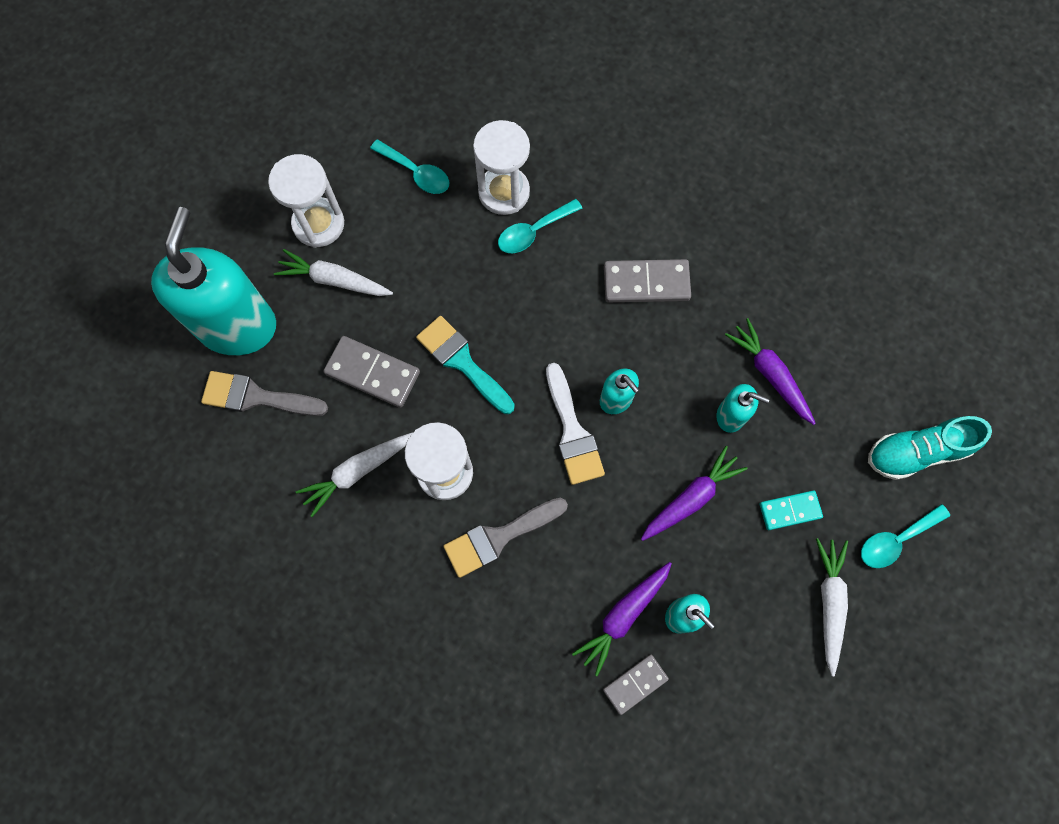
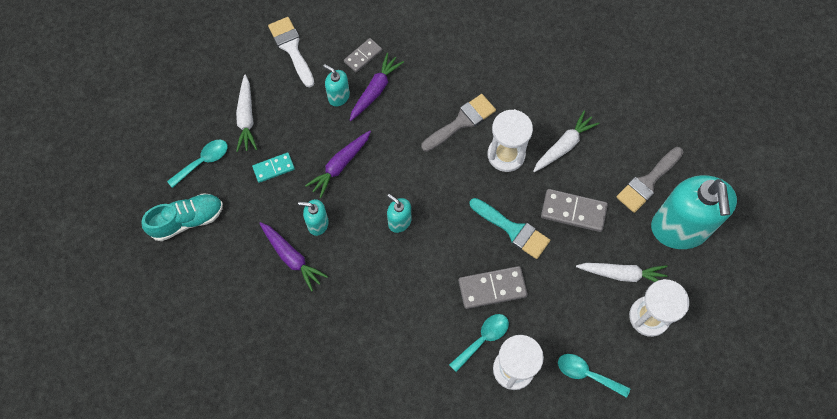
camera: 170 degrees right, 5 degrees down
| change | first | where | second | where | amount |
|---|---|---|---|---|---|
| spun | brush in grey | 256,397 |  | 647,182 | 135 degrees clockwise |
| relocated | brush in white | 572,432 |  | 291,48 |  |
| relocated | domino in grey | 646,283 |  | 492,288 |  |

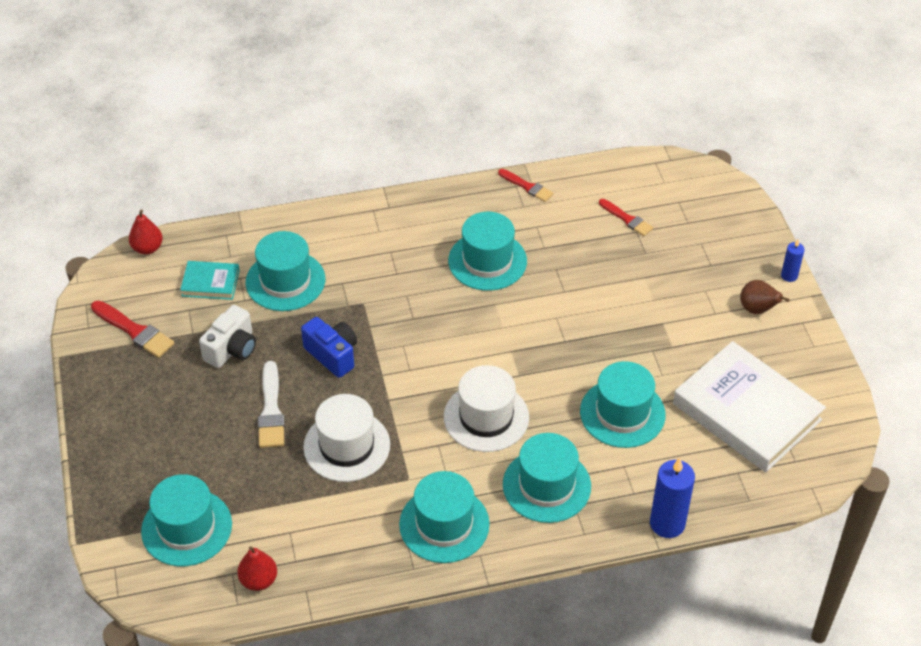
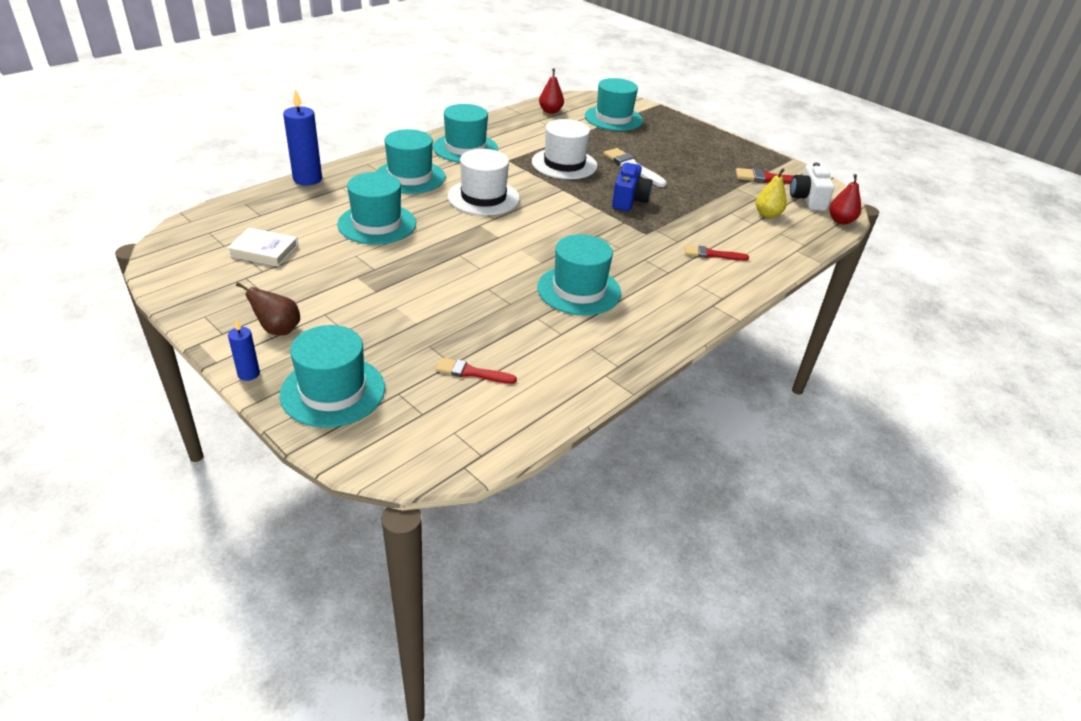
camera: 145 degrees right, 10 degrees down
| change | first | where | second | where | amount |
|---|---|---|---|---|---|
| exchanged | book in turquoise | 210,283 | pear in yellow | 767,214 |  |
| relocated | camera in white | 232,349 |  | 807,199 |  |
| relocated | hat in turquoise | 285,281 |  | 333,391 |  |
| spun | camera in blue | 332,355 |  | 629,200 | 90 degrees counterclockwise |
| relocated | brush in red | 527,186 |  | 712,254 |  |
| size | book in white | 746,412 |  | 264,250 | x0.47 |

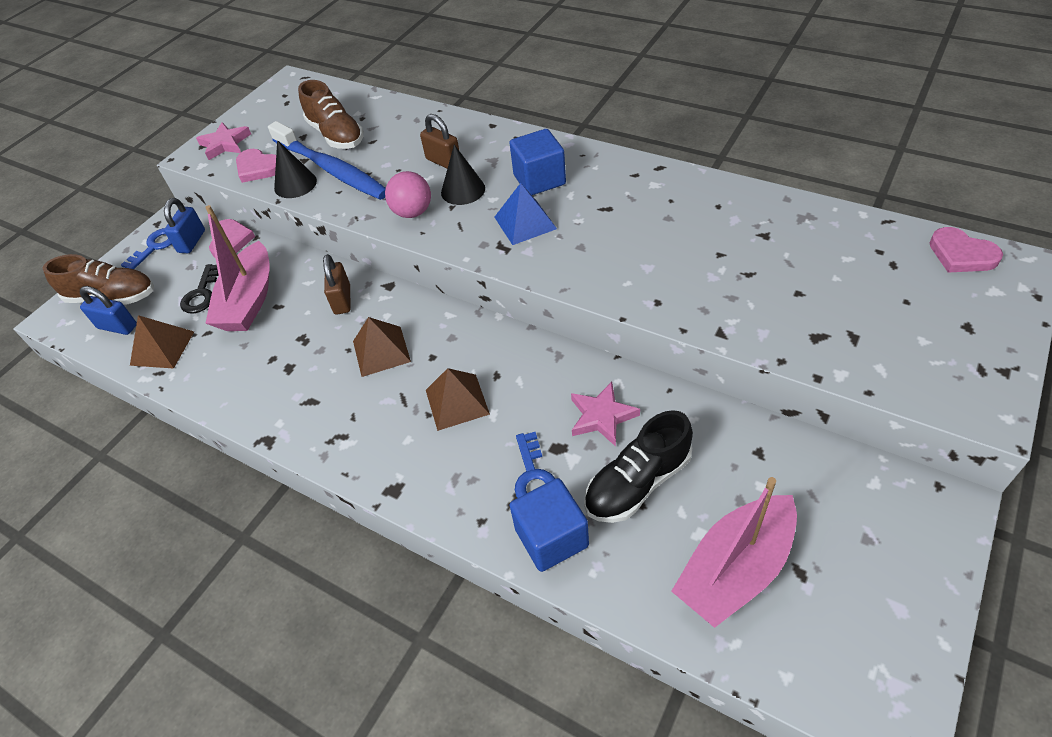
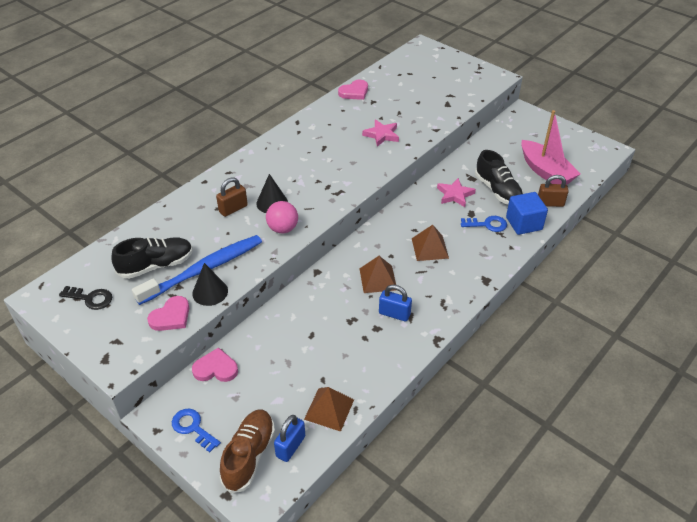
camera: 85 degrees left, 5 degrees down
| change | first | where | second | where | amount |
|---|---|---|---|---|---|
| relocated | padlock in blue | 192,241 |  | 394,314 |  |
| relocated | key in black | 202,294 |  | 90,298 |  |
| relocated | star in pink | 225,144 |  | 381,135 |  |
| missing | boat in pink | 249,300 |  |  |  |
| colour | shoe in brown | 336,135 | shoe in black | 156,265 |  |
| relocated | padlock in brown | 342,300 |  | 550,203 |  |
| missing | pyramid in blue | 525,222 |  |  |  |
| missing | cube in blue | 539,180 |  |  |  |
| relocated | heart in pink | 961,254 |  | 354,92 |  |

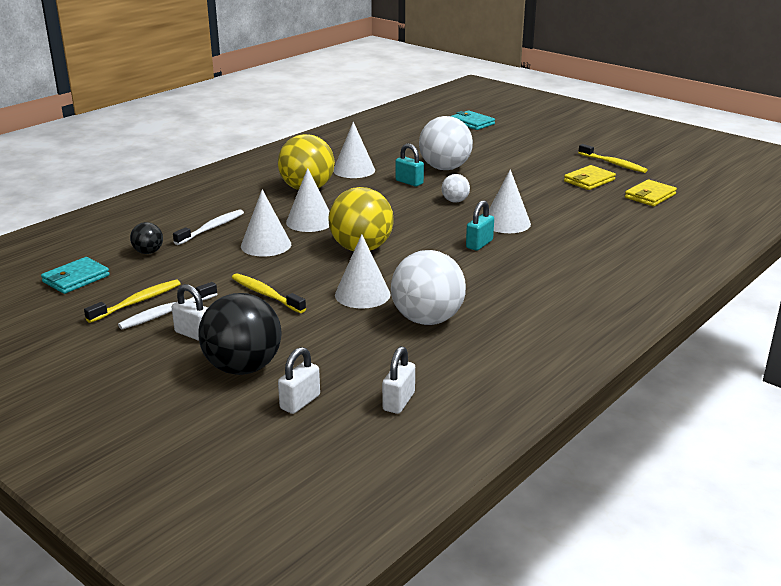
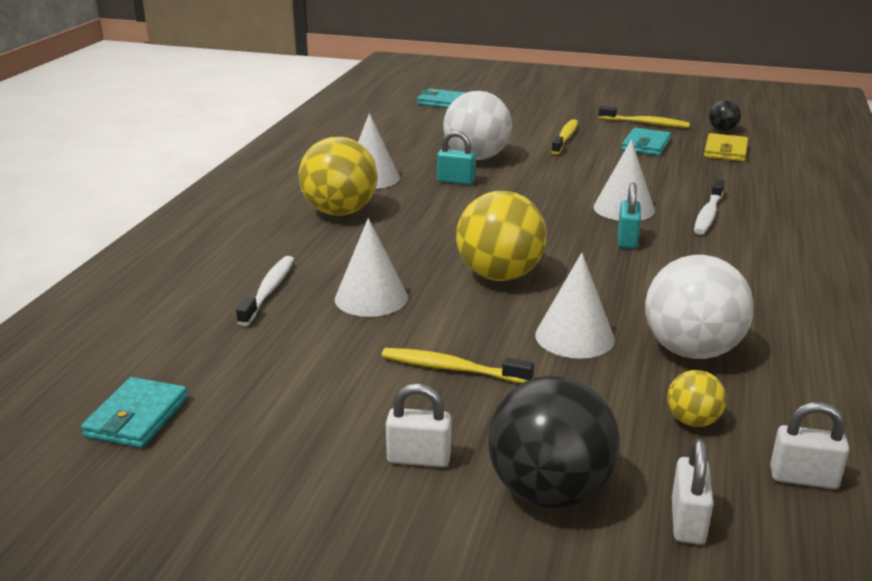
camera: 25 degrees left, 0 degrees up
| change | first | where | second | where | amount |
|---|---|---|---|---|---|
| relocated | toothbrush in yellow | 137,302 |  | 565,138 |  |
| relocated | toothbrush in white | 166,312 |  | 708,214 |  |
| relocated | ball in black | 148,252 |  | 722,130 |  |
| missing | cone in white | 310,221 |  |  |  |
| spun | padlock in white | 399,401 |  | 803,478 | 75 degrees counterclockwise |
| missing | ball in white | 455,201 |  |  |  |
| colour | wallet in yellow | 589,180 | wallet in turquoise | 646,145 |  |
| appeared |  |  | ball in yellow | 692,421 |  |

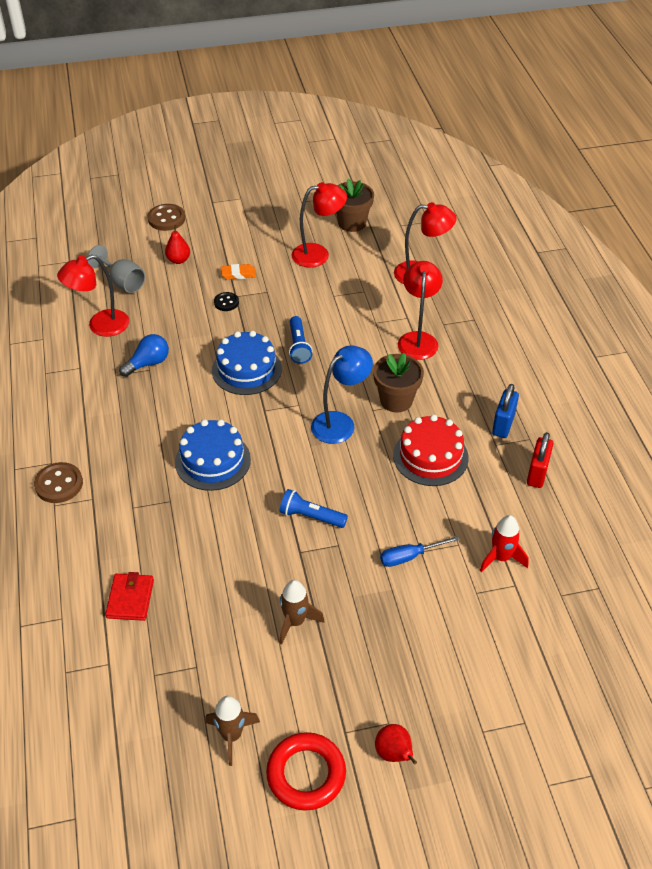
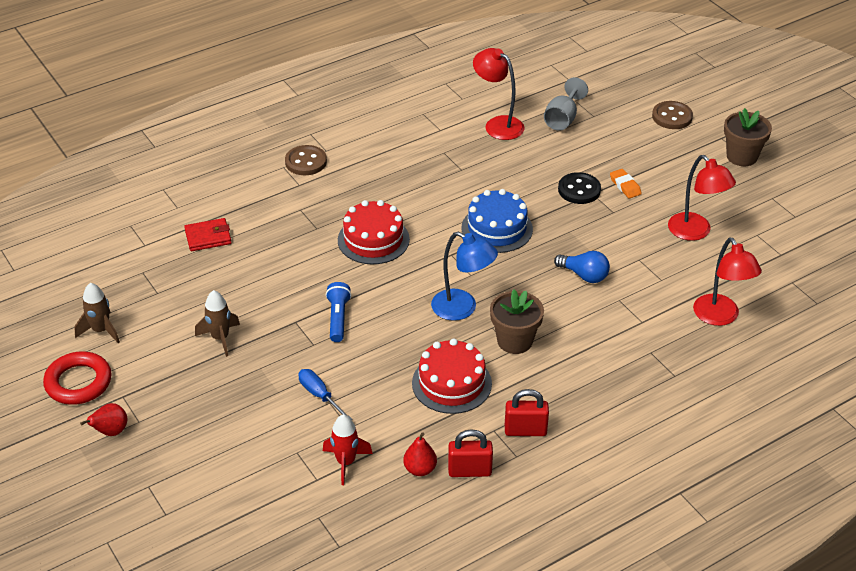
camera: 70 degrees right, 5 degrees down
| change | first | where | second | where | amount |
|---|---|---|---|---|---|
| relocated | light bulb in blue | 148,363 |  | 584,275 |  |
| relocated | pear in red | 178,260 |  | 420,469 |  |
| colour | cake in blue | 213,461 | cake in red | 373,240 |  |
| size | button in black | 226,302 |  | 579,190 | x1.62 |
| missing | flashlight in blue | 298,346 |  |  |  |
| relocated | flower pot in brown | 352,223 |  | 742,156 |  |
| missing | lamp in red | 418,339 |  |  |  |
| colour | padlock in blue | 503,424 | padlock in red | 525,430 |  |

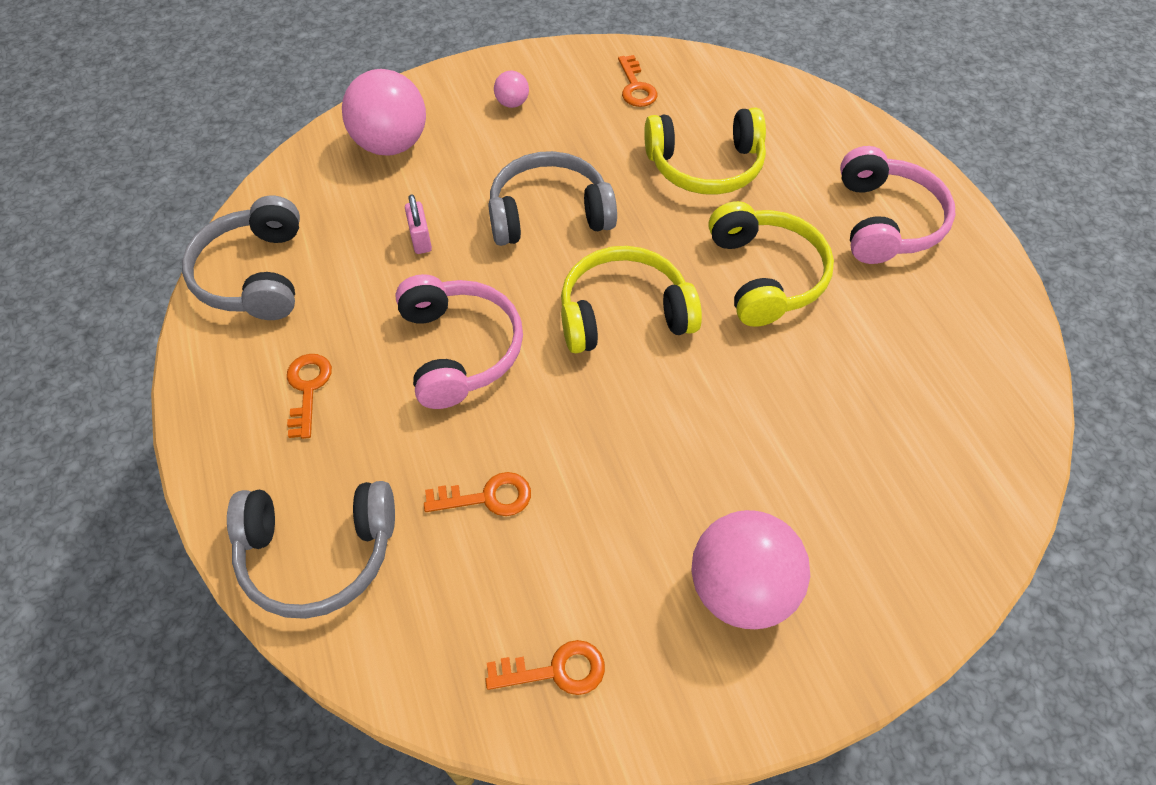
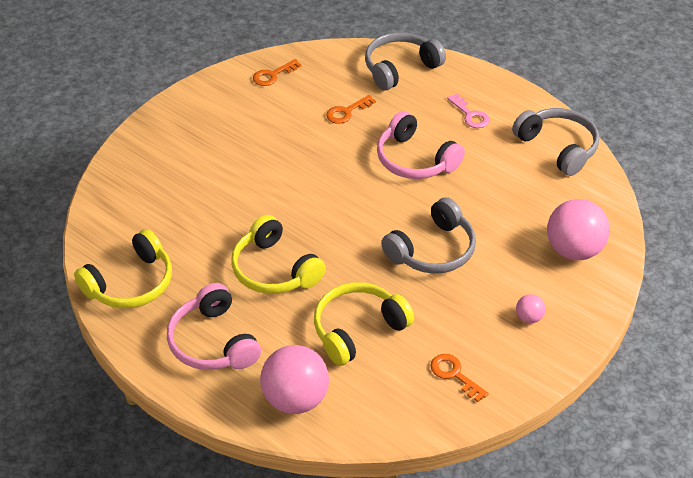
camera: 150 degrees right, 10 degrees down
| change | first | where | second | where | amount |
|---|---|---|---|---|---|
| colour | key in orange | 307,389 | key in pink | 470,115 |  |
| missing | padlock in pink | 420,239 |  |  |  |
| relocated | headphones in yellow | 624,314 |  | 131,283 |  |
| relocated | ball in pink | 741,589 |  | 295,399 |  |

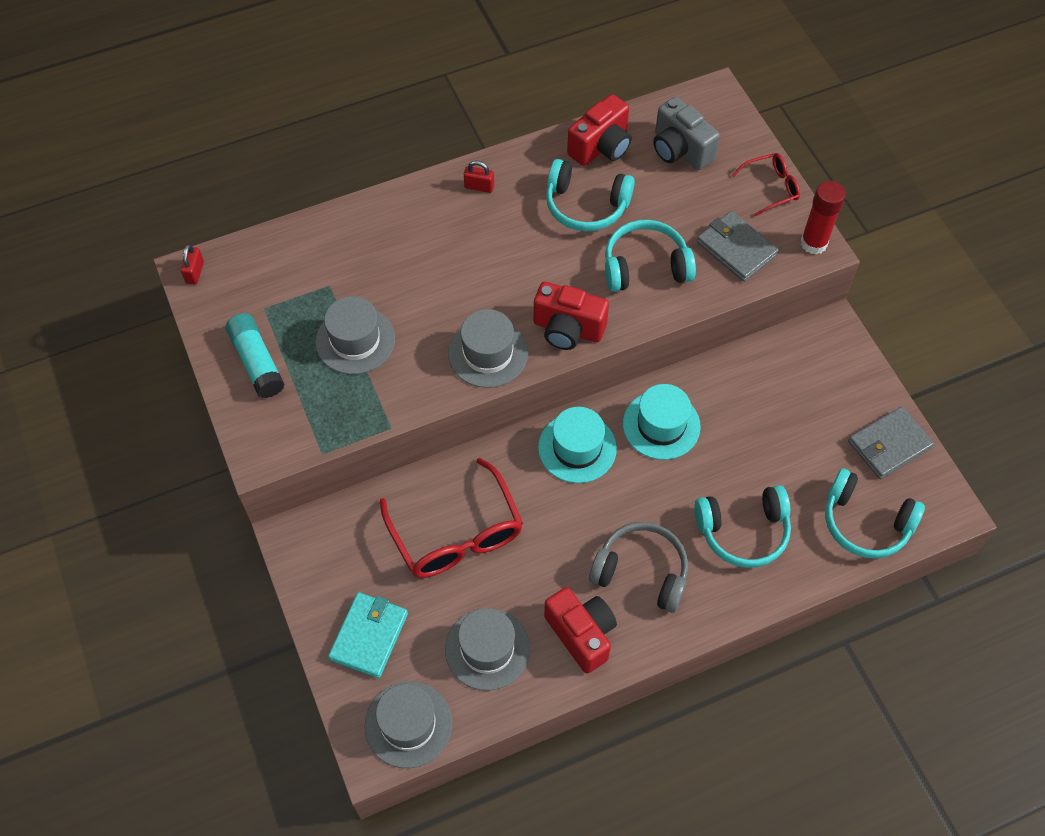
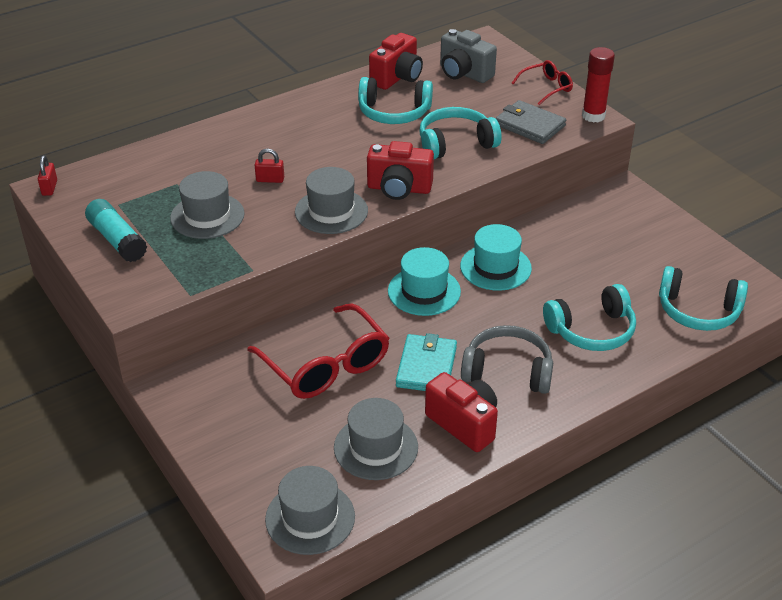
camera: 10 degrees left, 20 degrees down
| change | first | where | second | where | amount |
|---|---|---|---|---|---|
| relocated | wallet in turquoise | 369,636 |  | 426,367 |  |
| relocated | padlock in red | 479,186 |  | 270,179 |  |
| missing | wallet in grey | 889,445 |  |  |  |

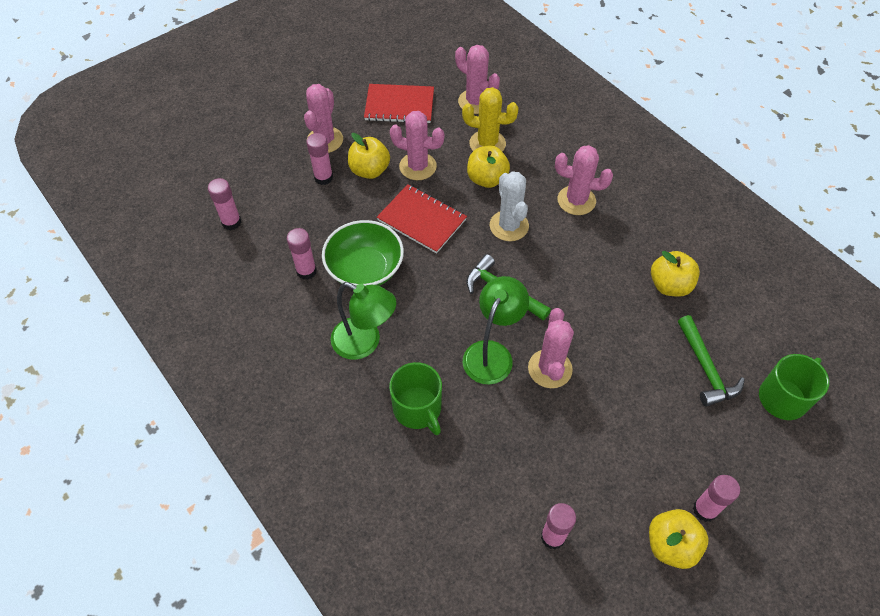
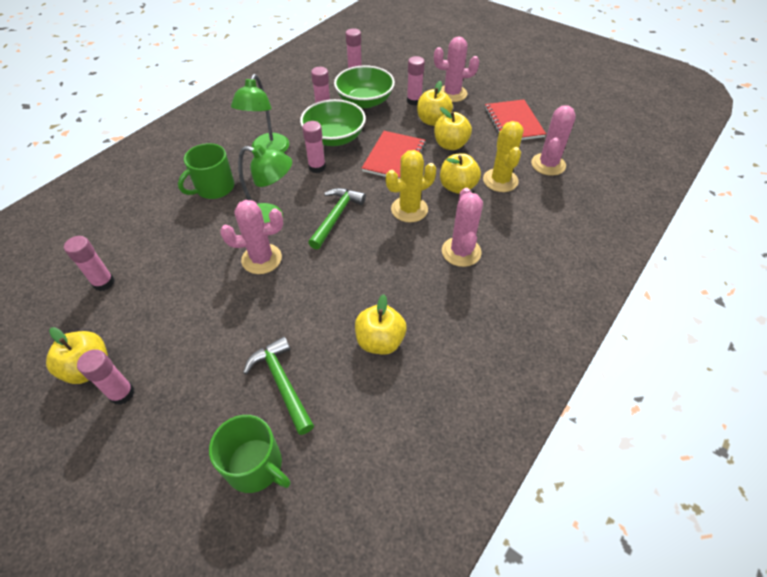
camera: 75 degrees right, 5 degrees down
| change | first | where | second | where | amount |
|---|---|---|---|---|---|
| exchanged | cactus in pink | 418,166 | apple in yellow | 450,145 |  |
| colour | cactus in white | 509,226 | cactus in yellow | 409,209 |  |
| spun | hammer in green | 705,368 |  | 282,383 | 90 degrees clockwise |
| appeared |  |  | glue stick in pink | 317,167 |  |
| appeared |  |  | bowl in green | 365,101 |  |

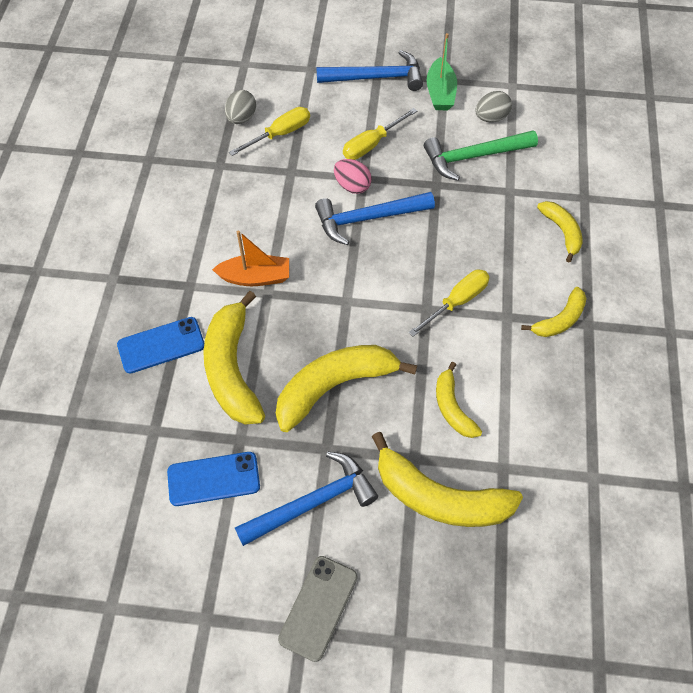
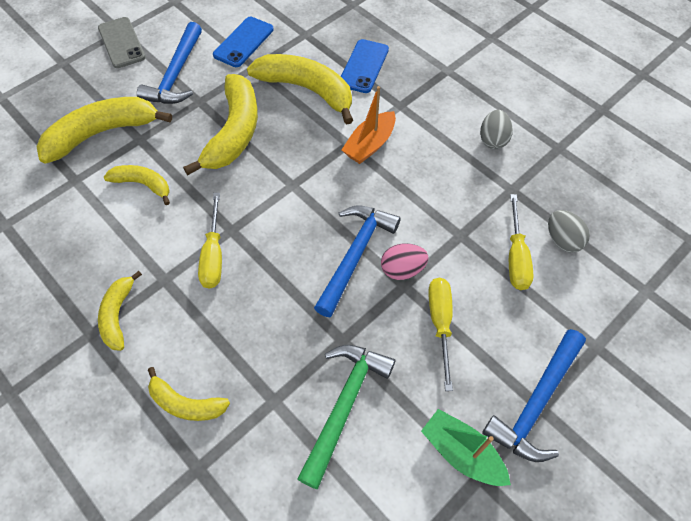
camera: 130 degrees right, 0 degrees up
| change | first | where | second | where | amount |
|---|---|---|---|---|---|
| relocated | egg in grey | 491,118 |  | 493,140 |  |

